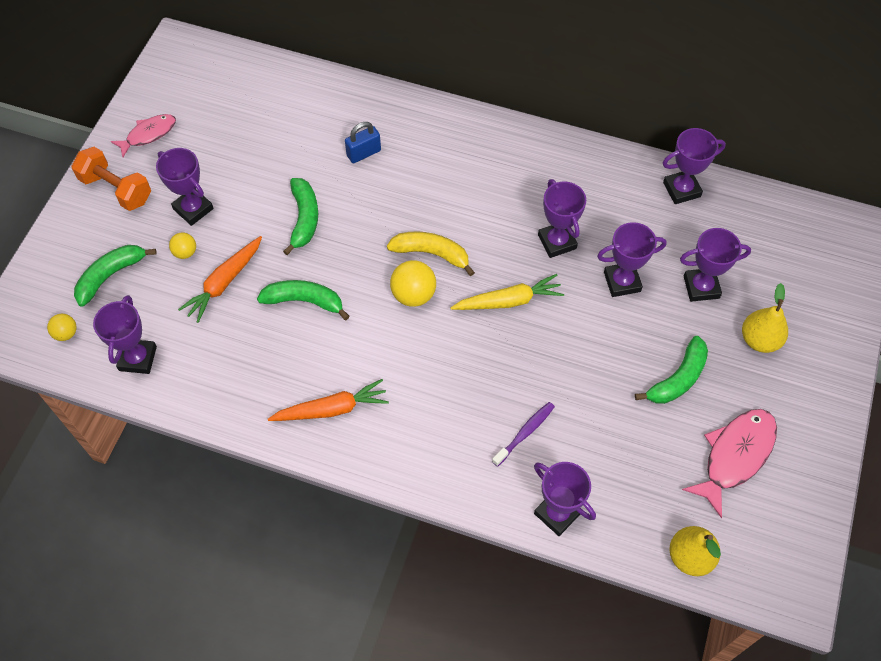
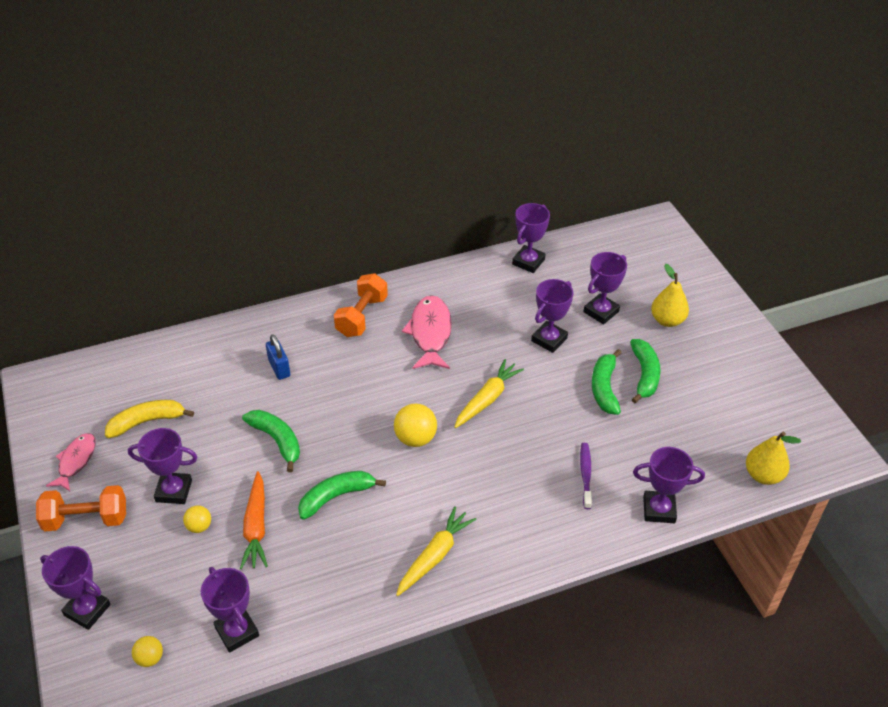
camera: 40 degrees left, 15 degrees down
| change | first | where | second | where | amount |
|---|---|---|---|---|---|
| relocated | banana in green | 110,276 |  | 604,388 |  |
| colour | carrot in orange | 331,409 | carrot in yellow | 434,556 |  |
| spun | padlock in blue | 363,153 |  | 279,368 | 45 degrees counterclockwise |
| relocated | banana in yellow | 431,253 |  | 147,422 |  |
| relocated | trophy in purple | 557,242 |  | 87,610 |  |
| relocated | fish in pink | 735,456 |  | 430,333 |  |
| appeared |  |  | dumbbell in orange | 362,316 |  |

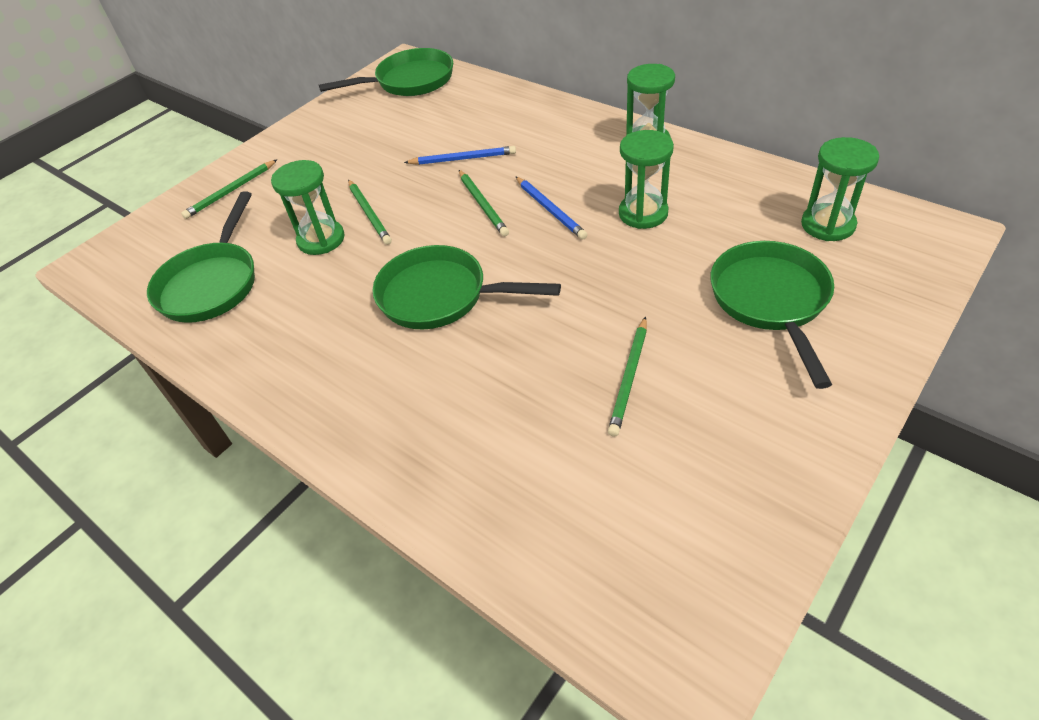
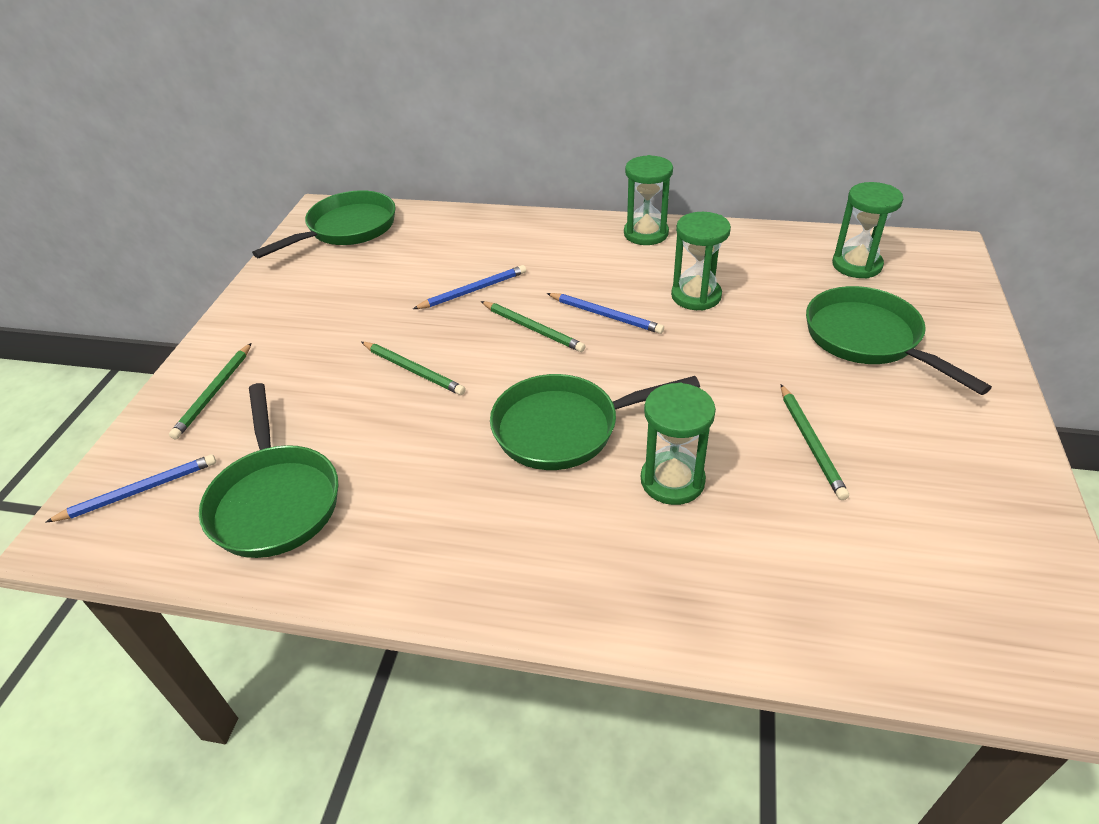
camera: 30 degrees left, 5 degrees down
| change | first | where | second | where | amount |
|---|---|---|---|---|---|
| relocated | hourglass in green | 321,239 |  | 672,480 |  |
| appeared |  |  | pencil in blue | 139,491 |  |

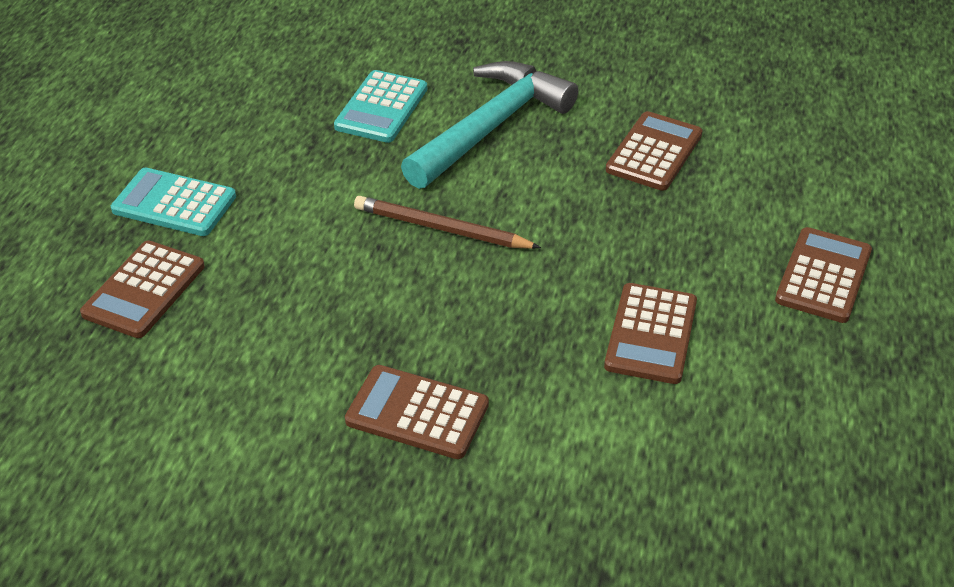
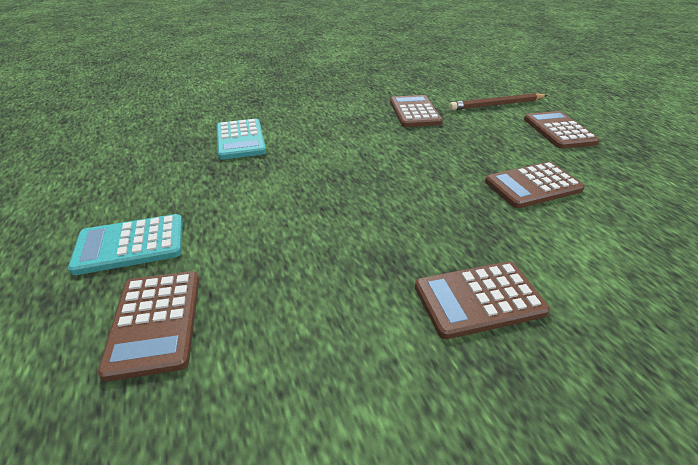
camera: 35 degrees left, 5 degrees down
| change | first | where | second | where | amount |
|---|---|---|---|---|---|
| relocated | pencil in brown | 442,228 |  | 496,105 |  |
| missing | hammer in turquoise | 491,127 |  |  |  |
| spun | calculator in brown | 651,334 |  | 532,186 | 90 degrees clockwise |

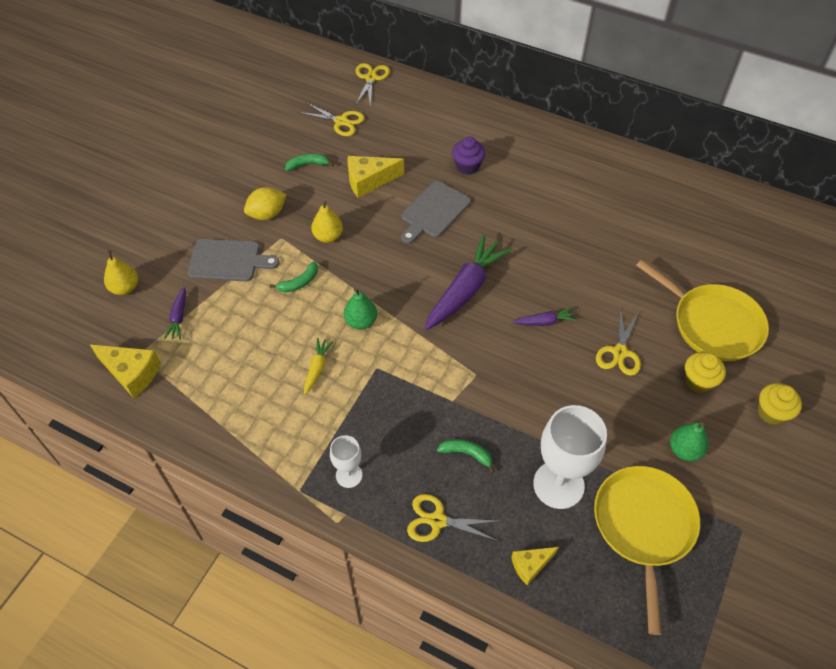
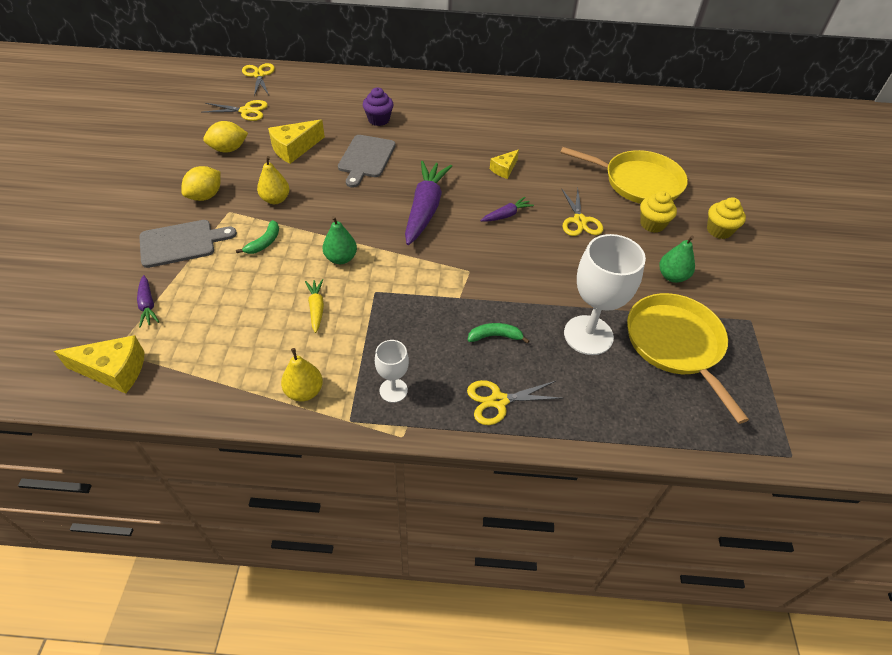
camera: 25 degrees left, 5 degrees down
| change | first | where | second | where | amount |
|---|---|---|---|---|---|
| relocated | pear in yellow | 125,288 |  | 304,391 |  |
| exchanged | banana in green | 307,165 | lemon in yellow | 228,149 |  |
| relocated | cheese in yellow | 530,565 |  | 504,169 |  |

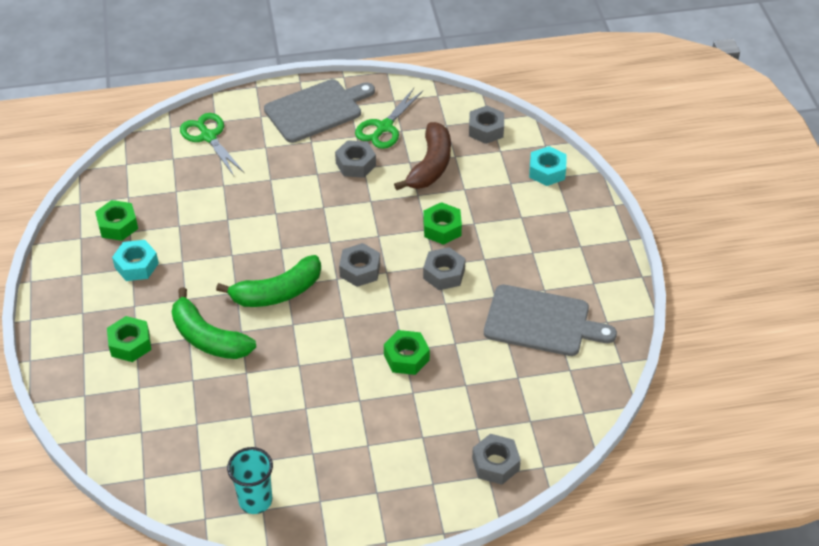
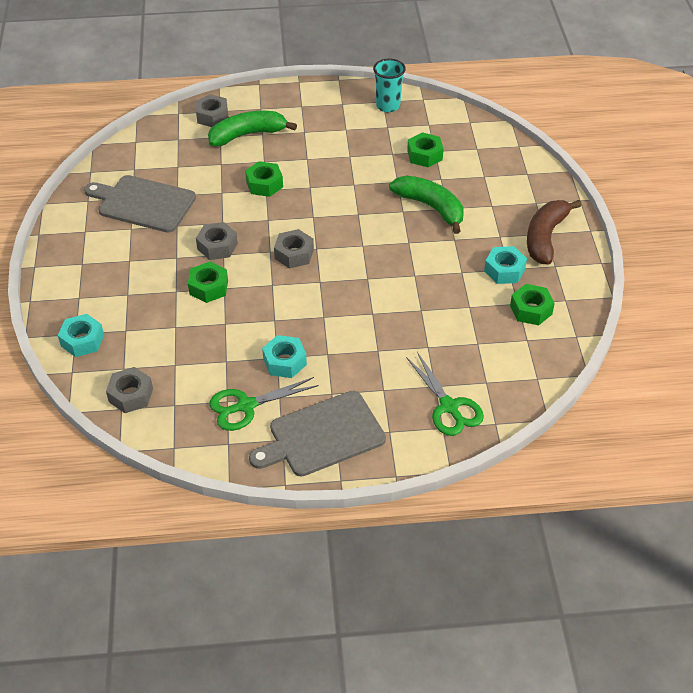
camera: 175 degrees left, 0 degrees up
| change | first | where | second | where | amount |
|---|---|---|---|---|---|
| relocated | nut in green | 130,344 |  | 424,155 |  |
| relocated | banana in green | 277,292 |  | 247,135 |  |
| colour | nut in grey | 355,164 | nut in turquoise | 285,362 |  |
| spun | scissors in green | 384,127 |  | 246,406 | 150 degrees counterclockwise |
| relocated | banana in brown | 430,165 |  | 545,237 |  |

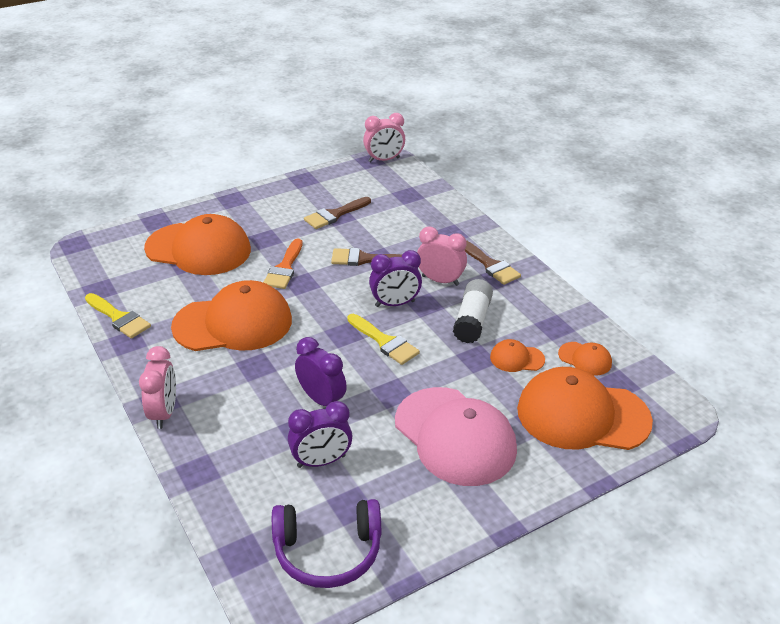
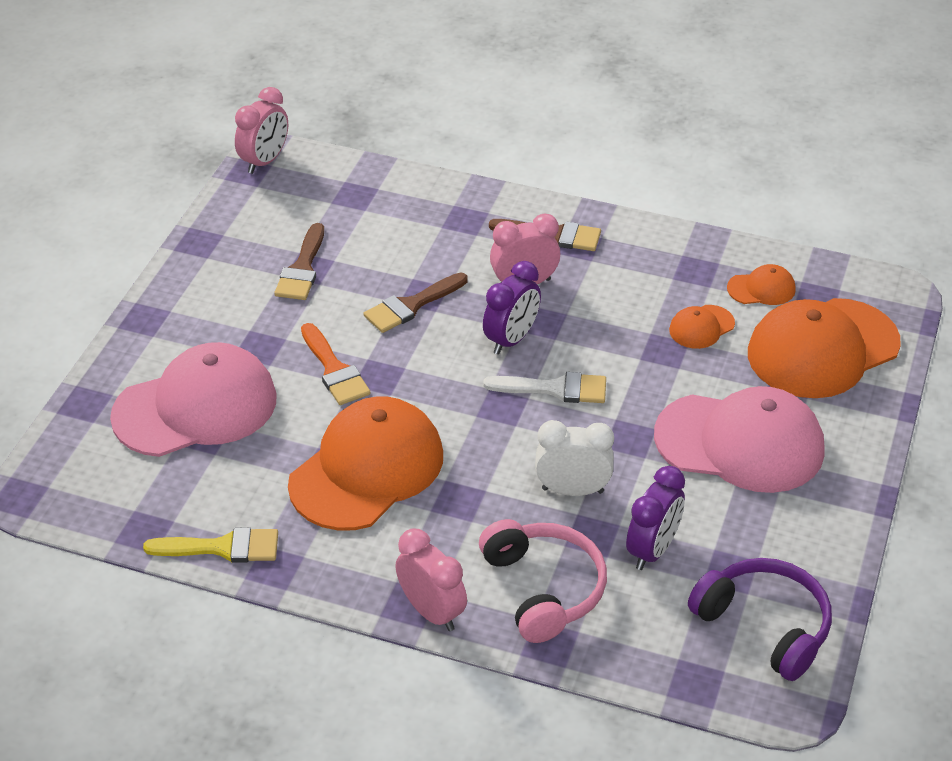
camera: 40 degrees left, 5 degrees up
| change | first | where | second | where | amount |
|---|---|---|---|---|---|
| colour | cap in orange | 198,249 | cap in pink | 196,407 |  |
| spun | headphones in purple | 328,552 |  | 765,625 | 90 degrees counterclockwise |
| colour | clock in purple | 321,399 | clock in white | 572,490 |  |
| colour | brush in yellow | 385,342 | brush in white | 555,389 |  |
| missing | glue stick in white | 472,320 |  |  |  |
| appeared |  |  | headphones in pink | 544,588 |  |

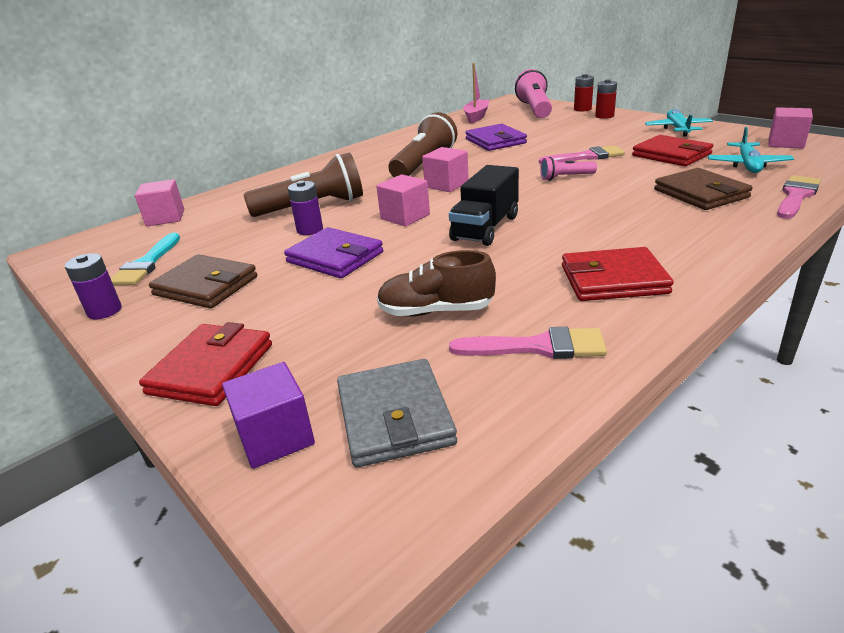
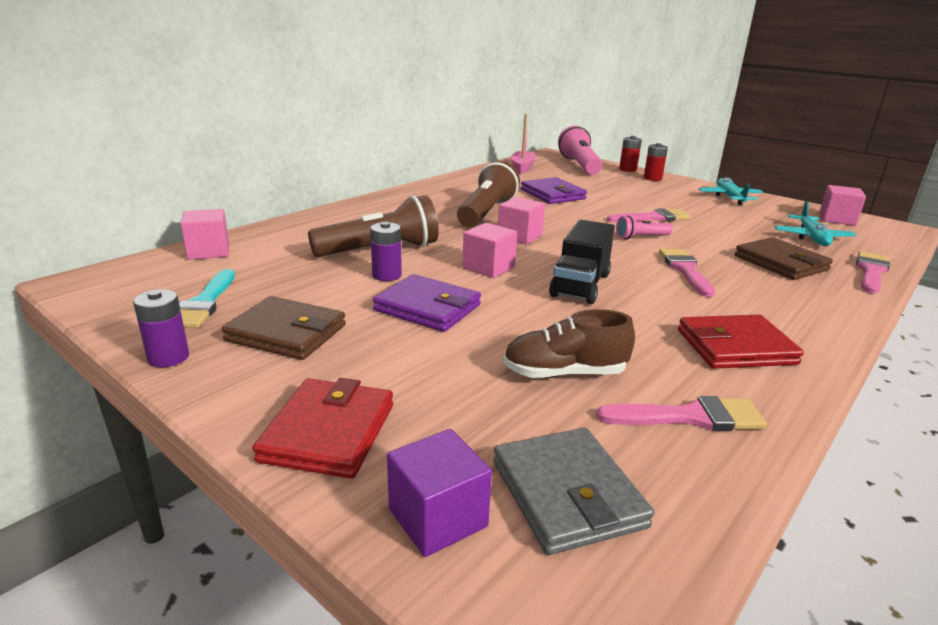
camera: 10 degrees left, 5 degrees down
| change | first | where | second | where | amount |
|---|---|---|---|---|---|
| missing | wallet in red | 671,155 |  |  |  |
| appeared |  |  | brush in pink | 685,270 |  |

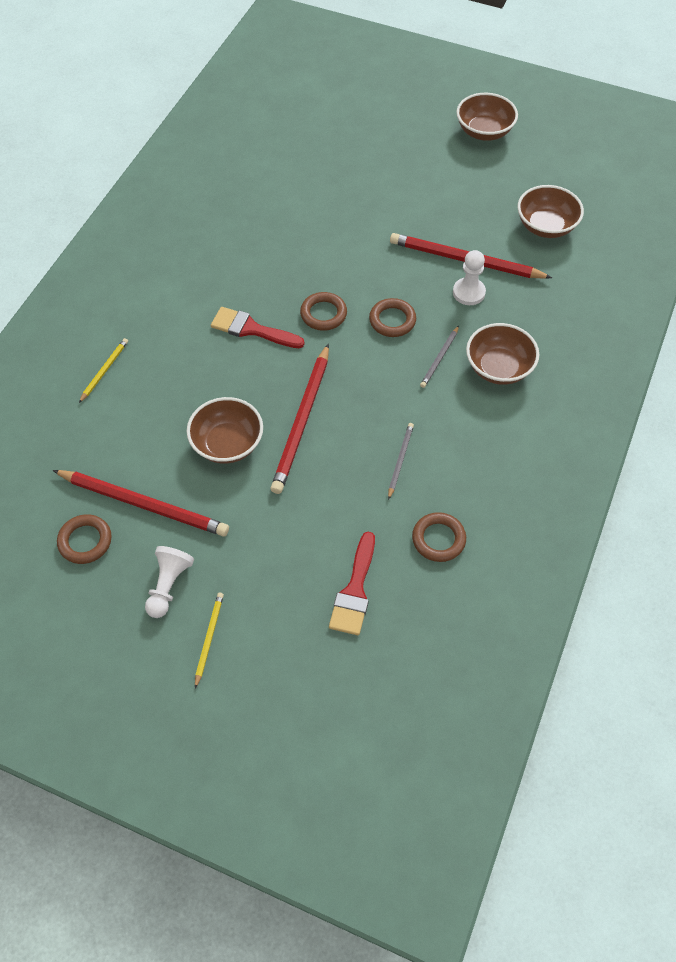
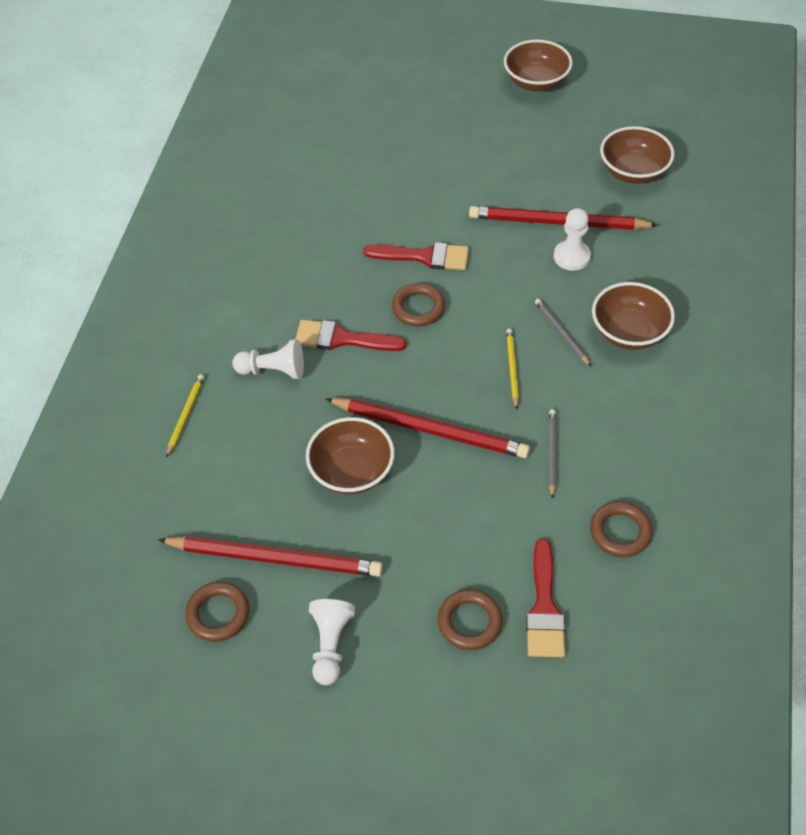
camera: 10 degrees left, 5 degrees down
| change | first | where | second | where | amount |
|---|---|---|---|---|---|
| relocated | pencil in yellow | 209,639 |  | 512,369 |  |
| spun | pencil in red | 302,420 |  | 429,430 | 75 degrees counterclockwise |
| relocated | ring in brown | 392,320 |  | 469,622 |  |
| spun | pencil in grey | 440,358 |  | 561,333 | 135 degrees clockwise |
| appeared |  |  | pawn in white | 273,370 |  |
| appeared |  |  | brush in red | 424,257 |  |

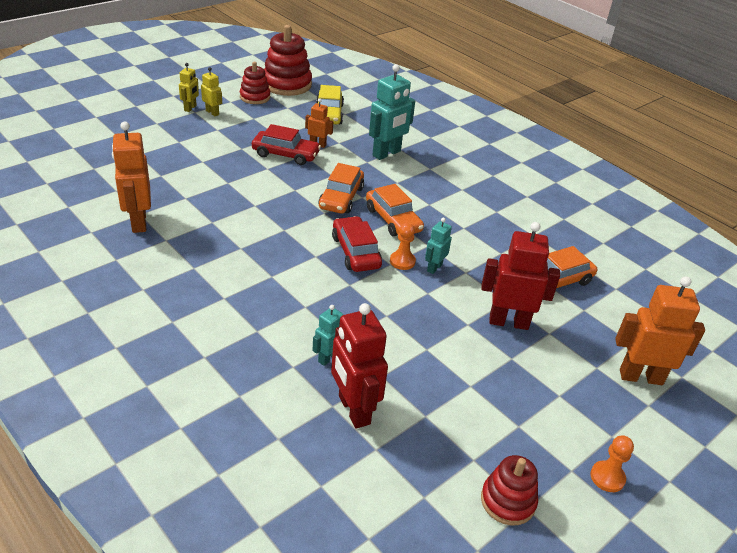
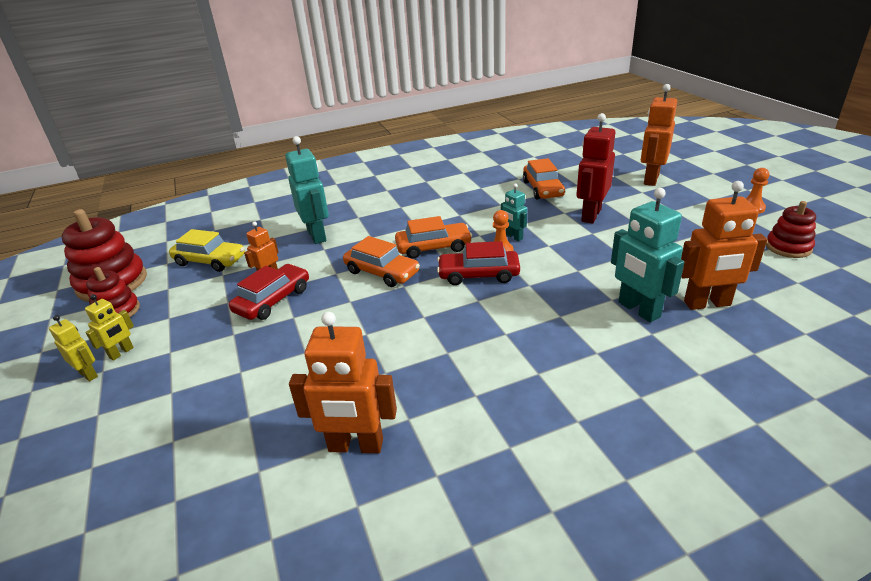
camera: 65 degrees left, 5 degrees down
| change | first | where | second | where | amount |
|---|---|---|---|---|---|
| spun | robot in yellow | 212,112 |  | 121,353 | 150 degrees clockwise |
| size | robot in turquoise | 328,358 |  | 638,310 | x1.86 |
| colour | robot in red | 353,410 | robot in orange | 707,304 |  |

